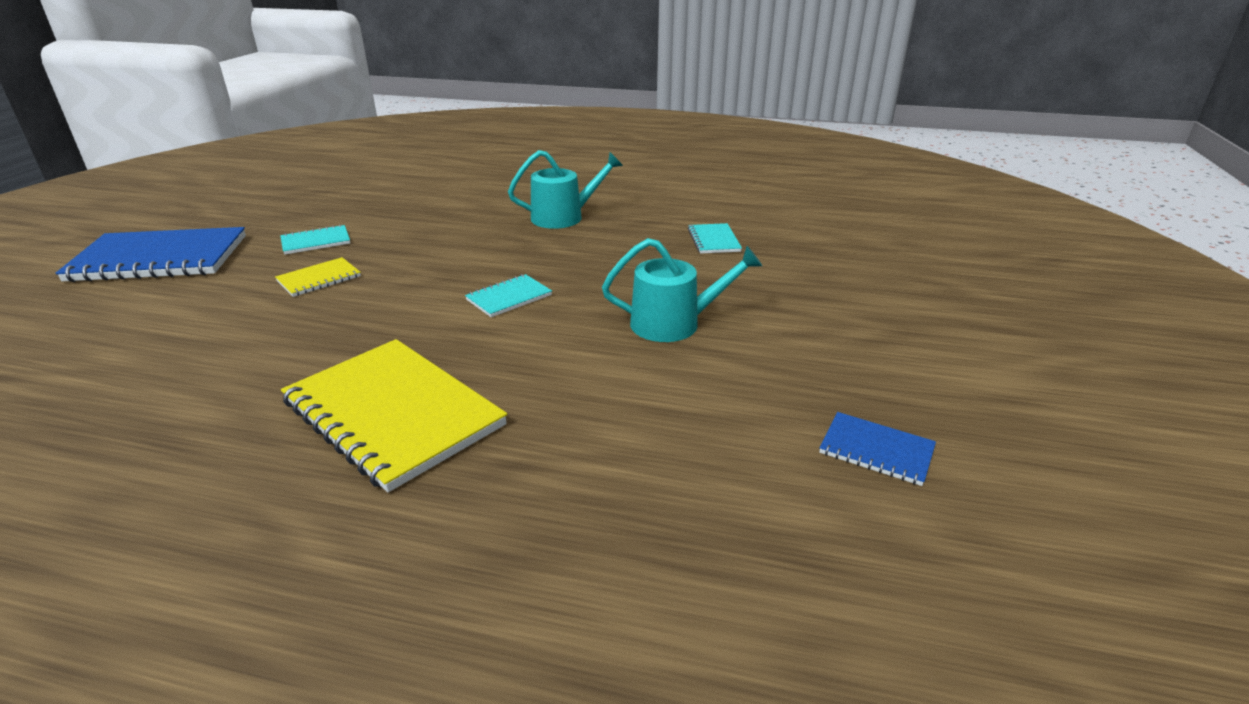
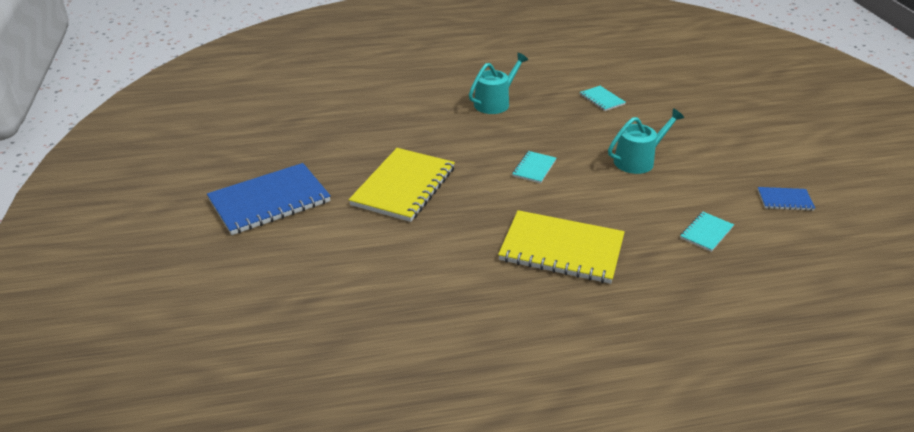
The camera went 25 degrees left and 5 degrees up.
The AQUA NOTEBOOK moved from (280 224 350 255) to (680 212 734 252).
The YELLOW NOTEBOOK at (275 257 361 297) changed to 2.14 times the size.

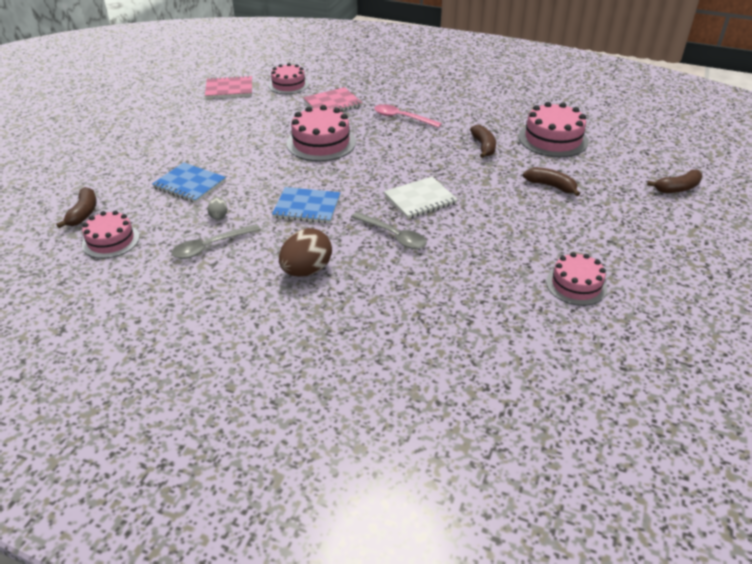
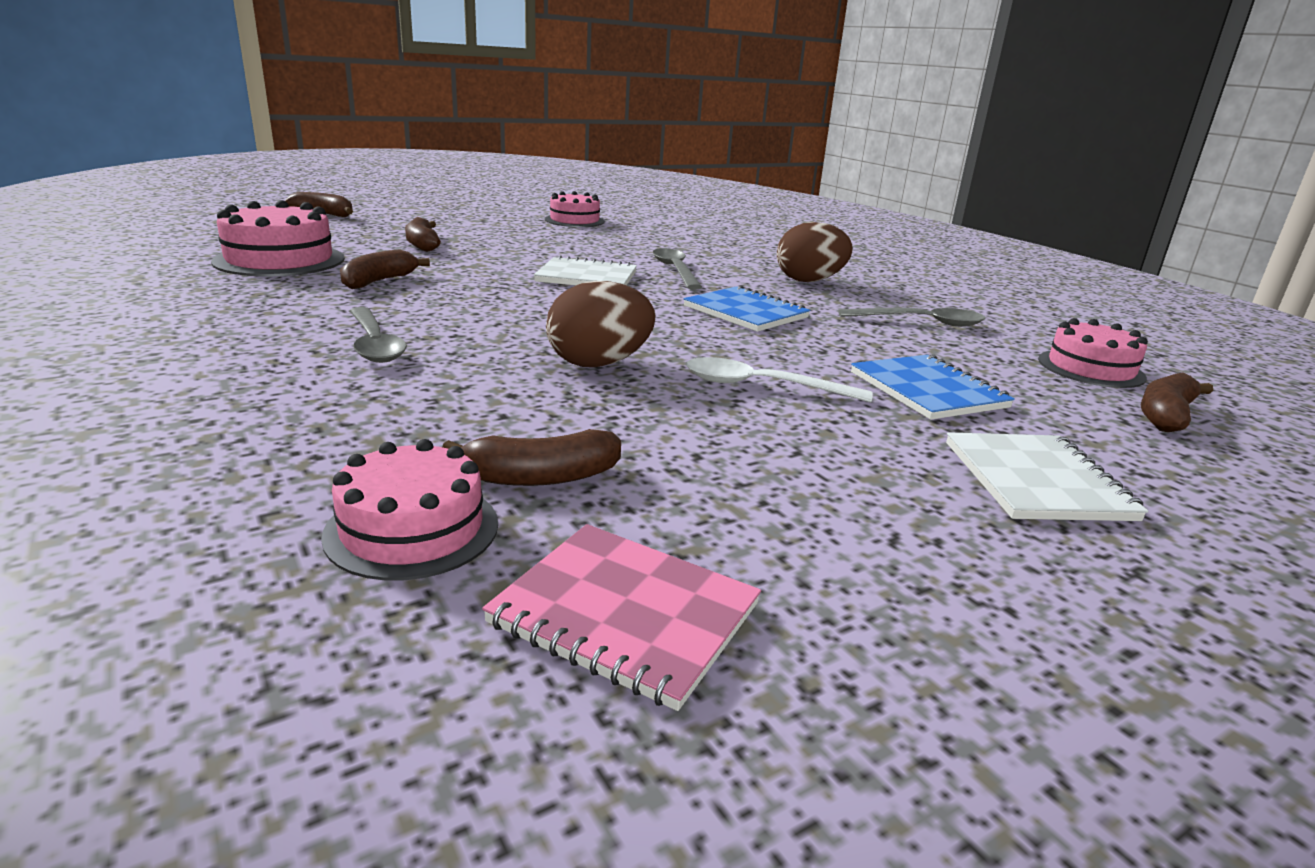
The camera went 145 degrees left and 15 degrees down.
The GRAY TOY EGG at (207 197 228 219) disappeared.
The ROSY NOTEBOOK at (303 87 363 112) disappeared.
The DARK BROWN BANANA FRUIT at (443 429 621 486) appeared.
The WHITE TEASPOON at (686 357 873 402) appeared.
The WHITE NOTEBOOK at (946 432 1148 521) appeared.
The ROSY CAKE at (287 105 356 161) was replaced by the DARK BROWN TOY EGG at (546 281 655 367).
The ROSY TEASPOON at (374 104 442 128) became the GRAY TEASPOON at (350 307 407 363).

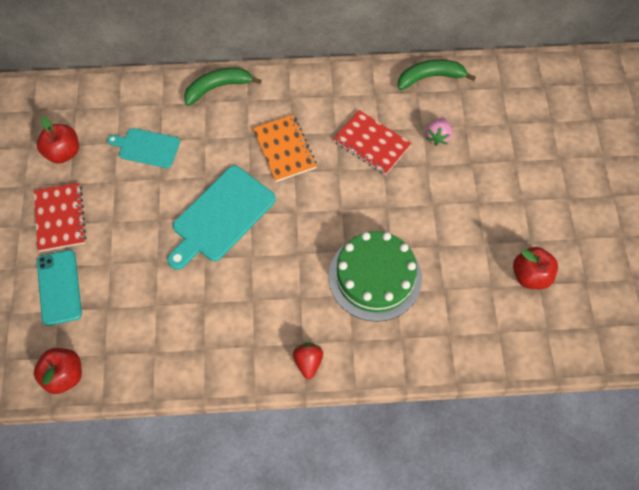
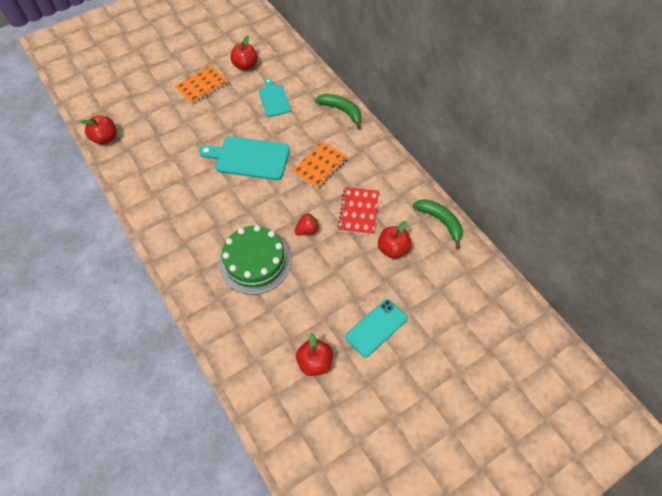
The camera went 60 degrees right and 5 degrees down.
The AQUA SMARTPHONE moved from (37 250 82 326) to (345 299 407 358).
The CRIMSON STRAWBERRY moved from (293 343 323 379) to (294 213 319 235).
The ROSY STRAWBERRY at (426 118 453 146) was replaced by the CRIMSON APPLE FRUIT at (378 221 411 259).
The CRIMSON NOTEBOOK at (34 183 86 252) became the BRIGHT ORANGE NOTEBOOK at (174 65 228 105).

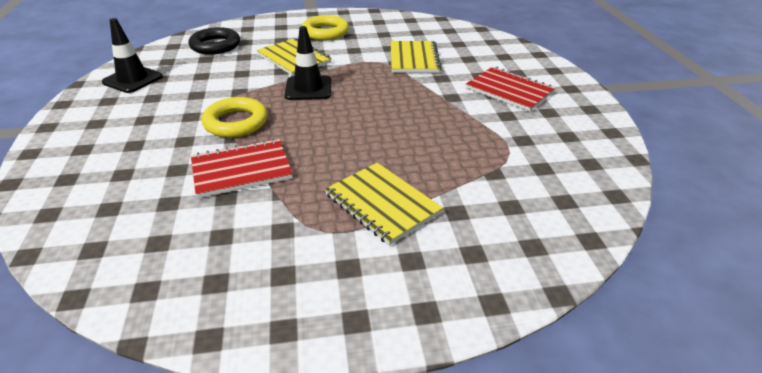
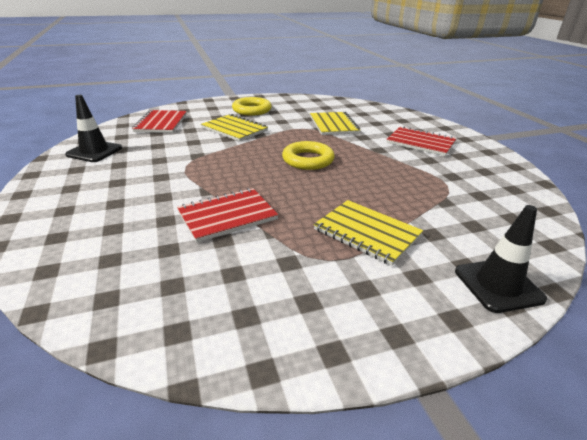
The camera went 10 degrees left and 5 degrees down.
The YELLOW HOOP moved from (202 97 268 138) to (282 141 335 170).
The BLACK TRAFFIC CONE moved from (285 26 331 100) to (455 205 547 313).
The BLACK HOOP at (189 27 240 55) was replaced by the CRIMSON NOTEBOOK at (132 110 187 133).

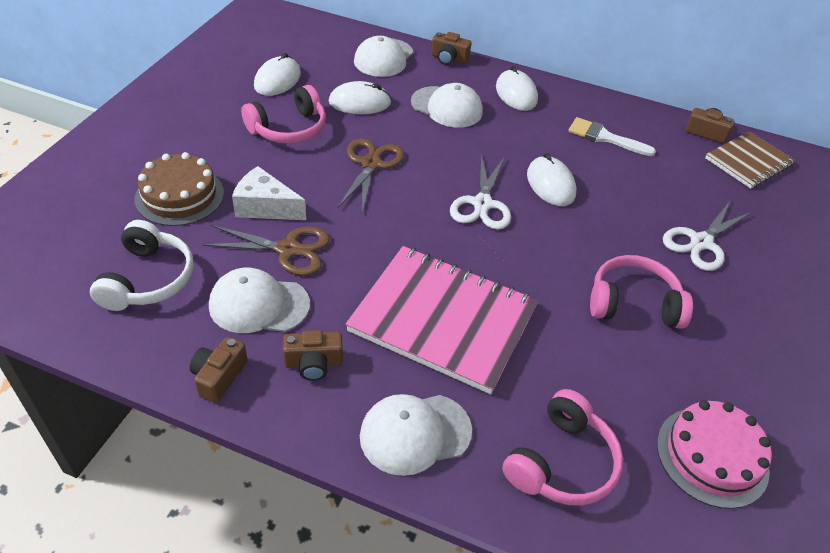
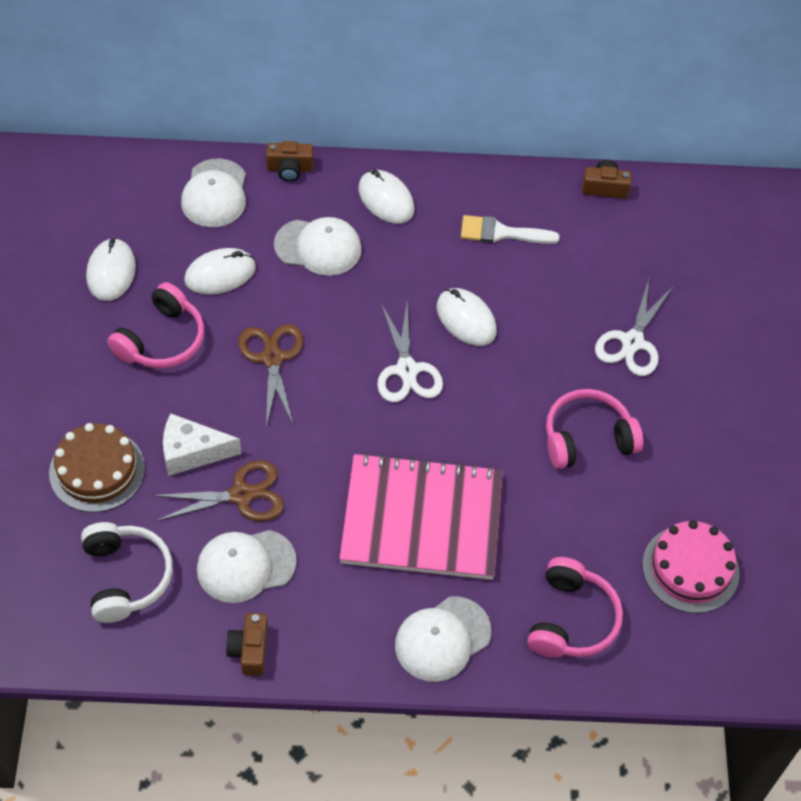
The camera went 20 degrees left and 10 degrees up.
The DARK BROWN CAMERA at (283 330 343 381) disappeared.
The DARK BROWN NOTEBOOK at (705 131 795 189) disappeared.

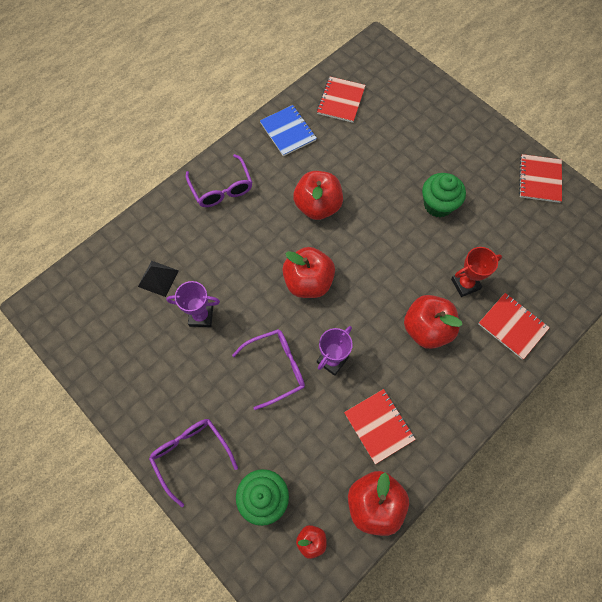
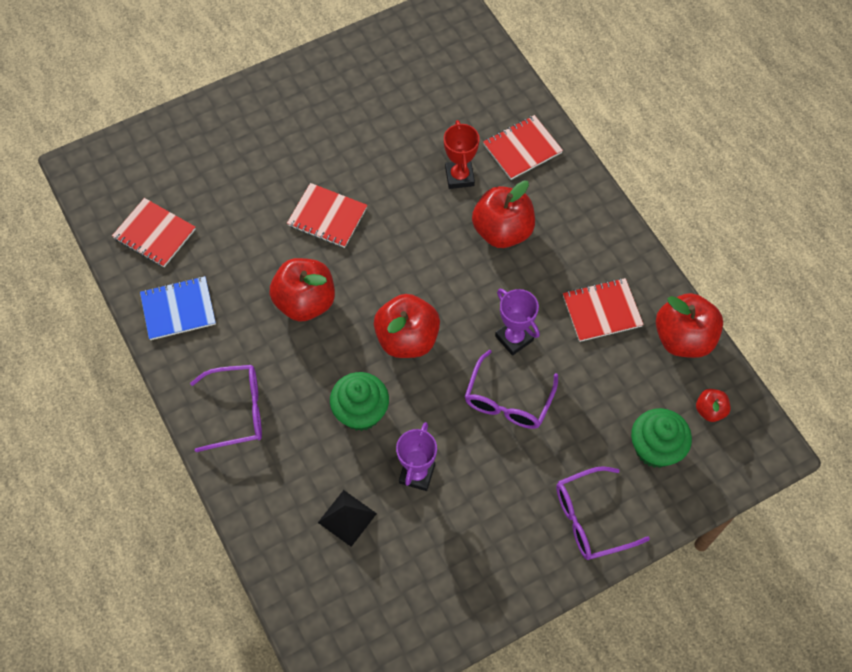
The camera went 75 degrees left and 5 degrees down.
The EMERALD FAIRY CAKE moved from (422 173 466 218) to (330 372 389 431).
The CRIMSON NOTEBOOK moved from (519 154 562 203) to (287 183 367 248).
The PURPLE GLASSES at (232 329 305 410) turned 150 degrees counterclockwise.

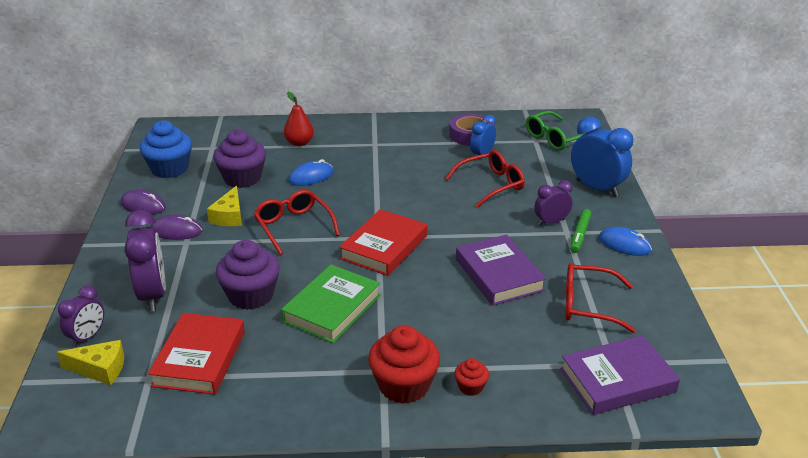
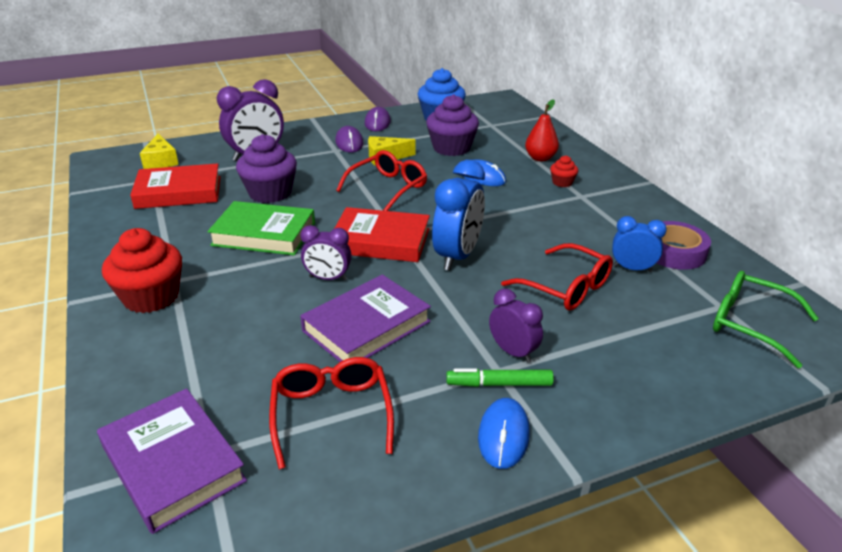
The camera went 70 degrees right and 0 degrees up.
The PURPLE ALARM CLOCK moved from (58 285 104 347) to (300 225 352 281).
The CRIMSON FAIRY CAKE moved from (454 358 489 396) to (550 156 578 187).
The COBALT ALARM CLOCK moved from (571 116 633 197) to (432 160 485 271).

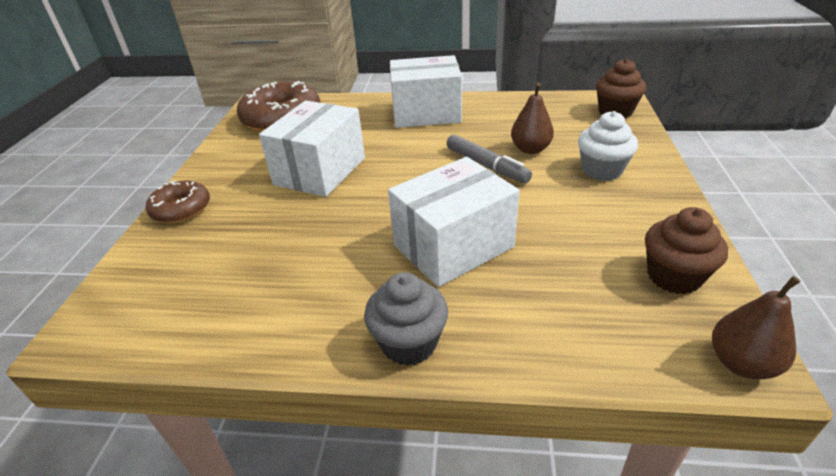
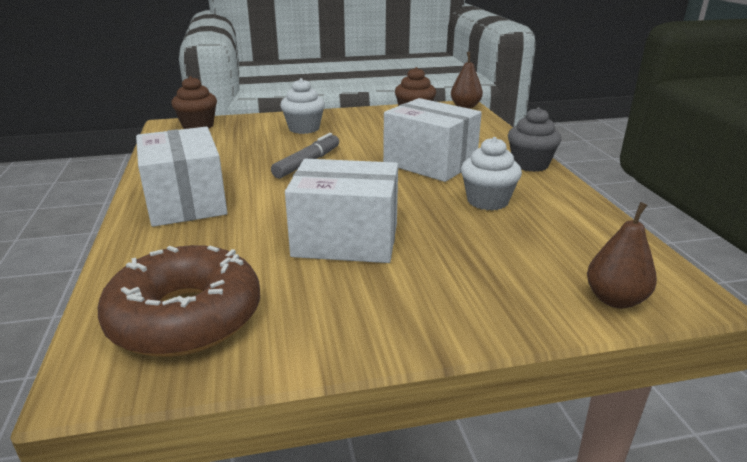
The camera went 110 degrees left and 10 degrees down.
The DARK BROWN GLAZED DONUT at (146 180 210 223) disappeared.
The WHITE FAIRY CAKE at (461 137 522 210) appeared.
The DARK BROWN PEAR moved from (511 83 554 154) to (587 202 657 308).

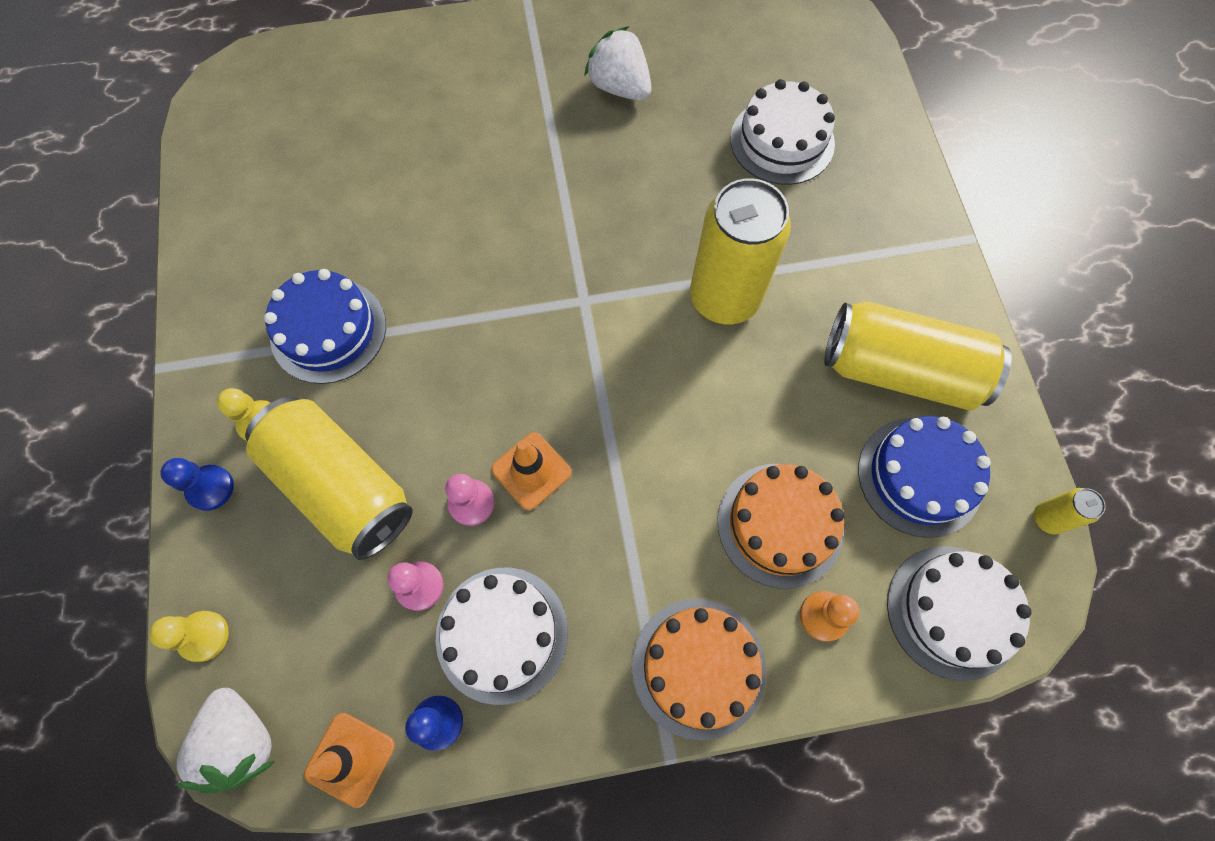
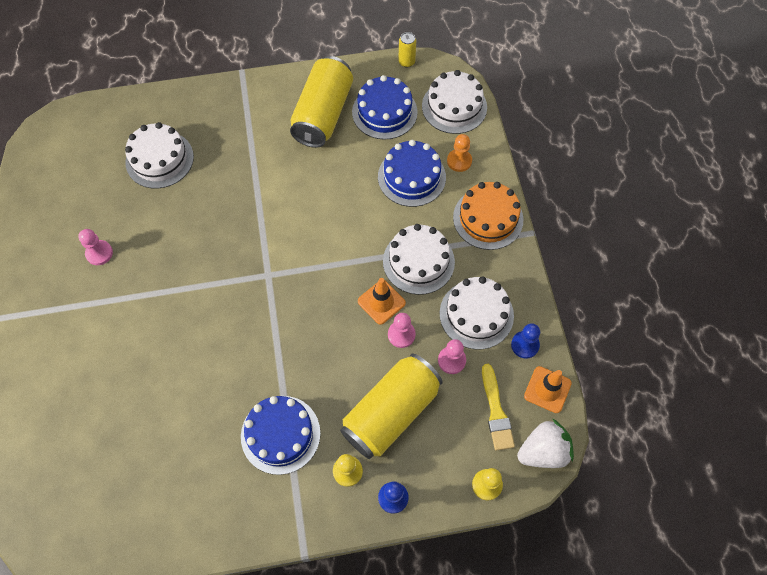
The camera went 90 degrees left and 5 degrees down.
The YELLOW SODA CAN at (690 178 791 324) disappeared.
The WHITE CAKE at (383 224 455 295) appeared.
The YELLOW PAINTBRUSH at (482 364 515 451) appeared.
The WHITE STRAWBERRY at (584 26 651 101) was replaced by the ROSY CHESS PAWN at (78 229 113 265).
The BRIGHT ORANGE CAKE at (718 464 844 589) became the COBALT CAKE at (378 140 446 207).

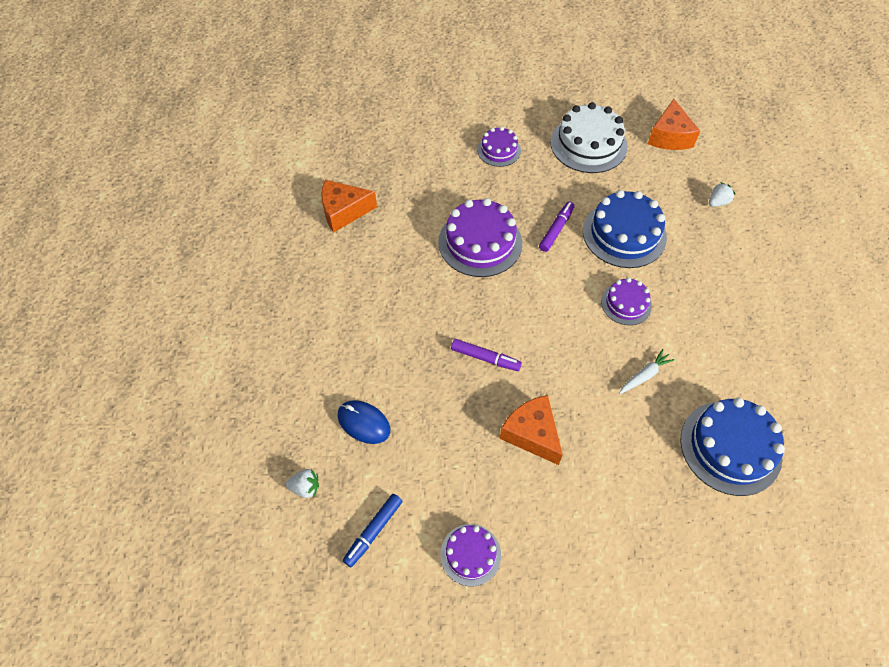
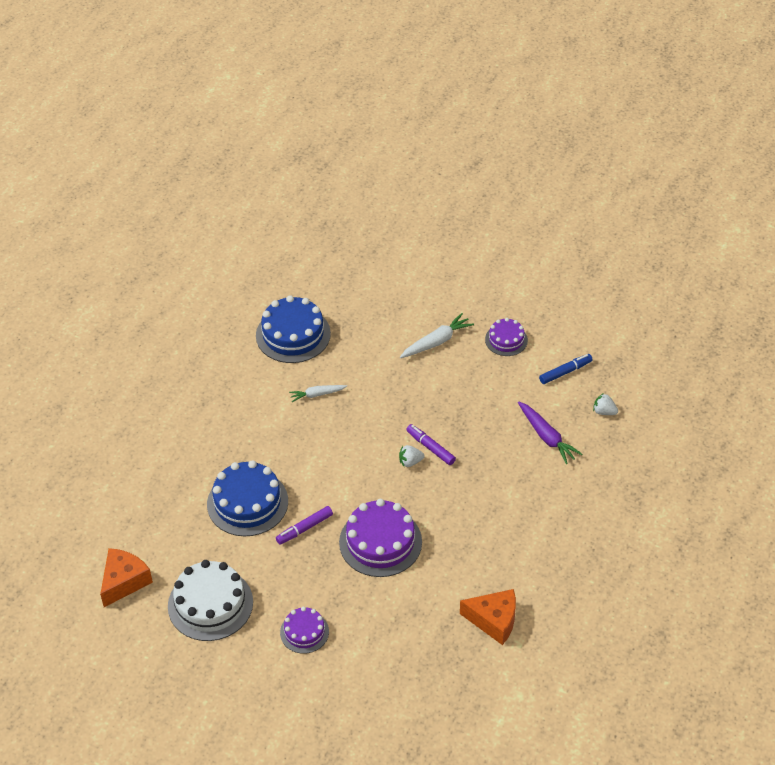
The camera went 155 degrees left and 10 degrees down.
The BRIGHT ORANGE PIECE OF CHEESE at (499 395 563 465) disappeared.
The PURPLE CAKE at (601 278 652 325) disappeared.
The WHITE TOY CARROT at (400 313 474 358) appeared.
The WHITE STRAWBERRY moved from (709 182 735 207) to (399 445 425 467).
The COBALT COMPUTER MOUSE at (338 400 390 444) was replaced by the PURPLE TOY CARROT at (518 401 582 464).

